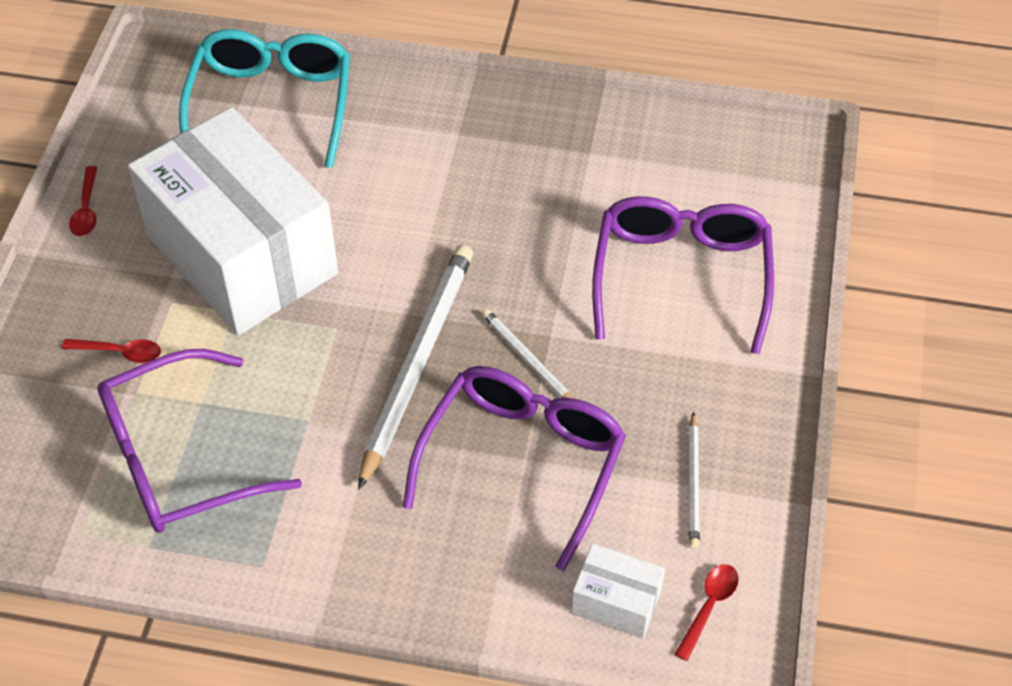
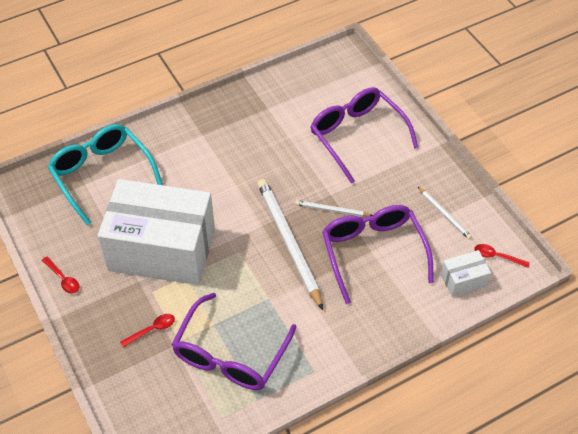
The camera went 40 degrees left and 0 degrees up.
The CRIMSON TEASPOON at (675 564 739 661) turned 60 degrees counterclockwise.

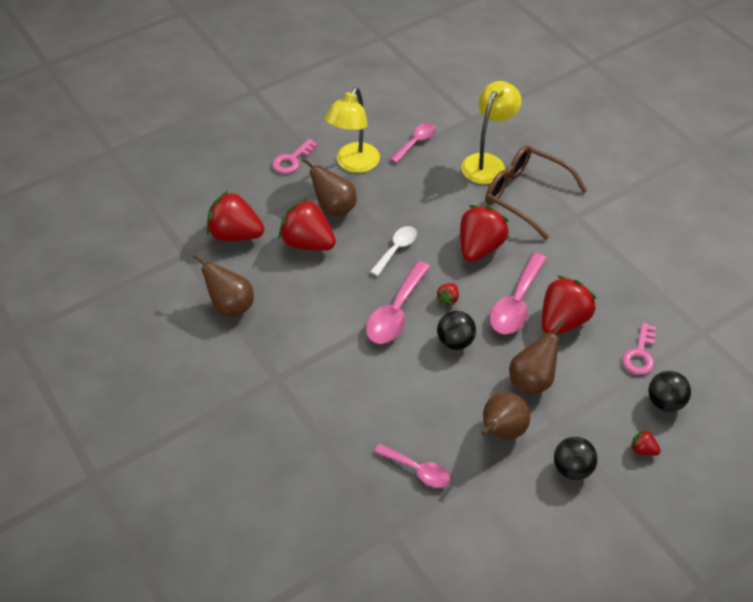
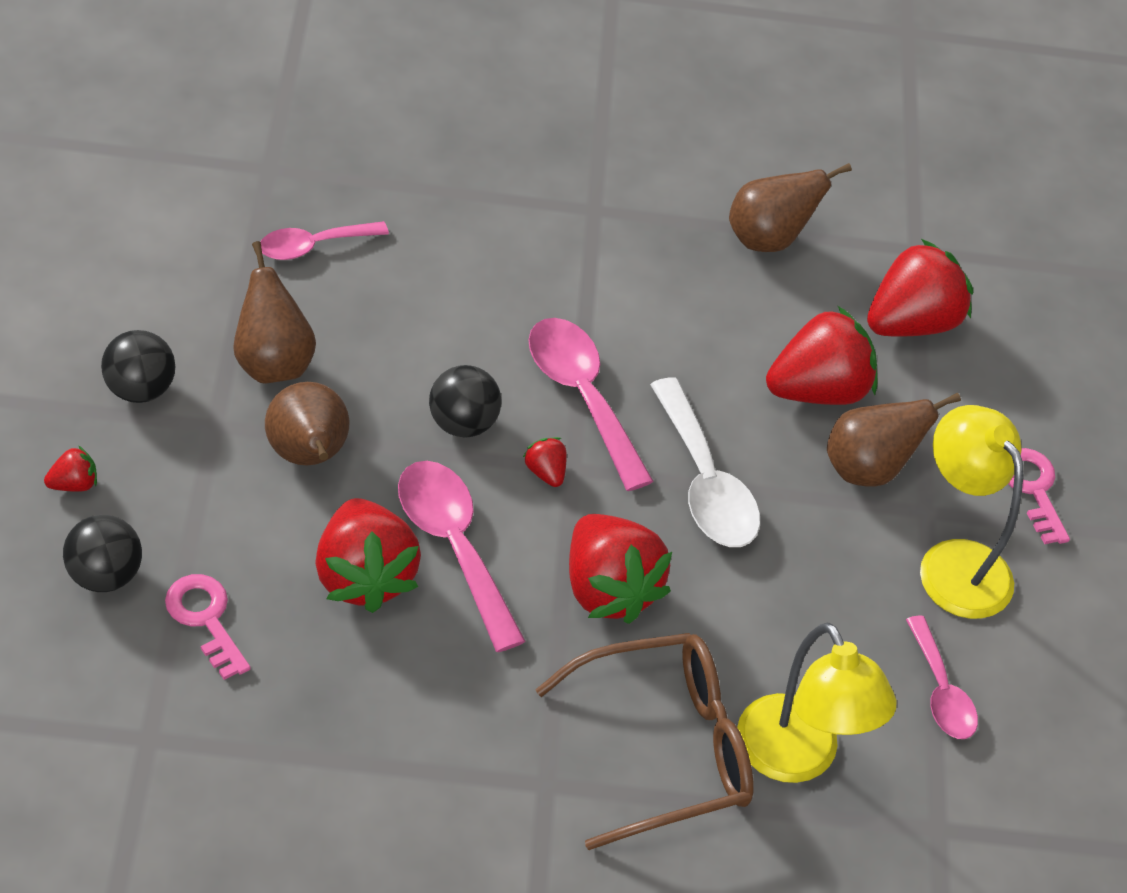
The camera went 120 degrees right and 0 degrees up.
The WHITE TEASPOON at (370 226 417 276) changed to 1.58 times the size.

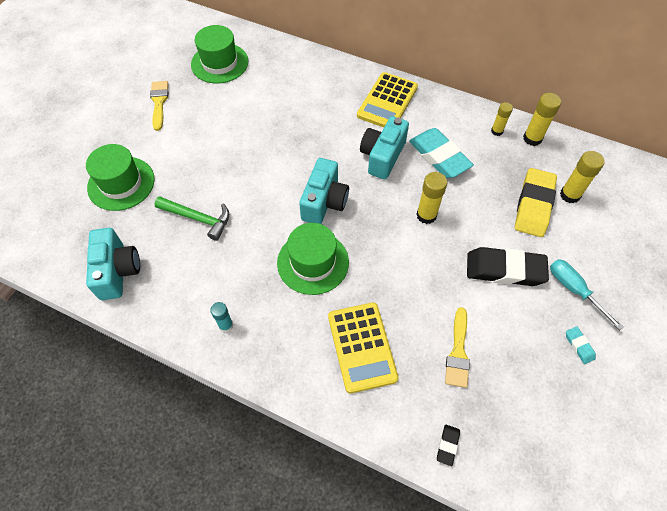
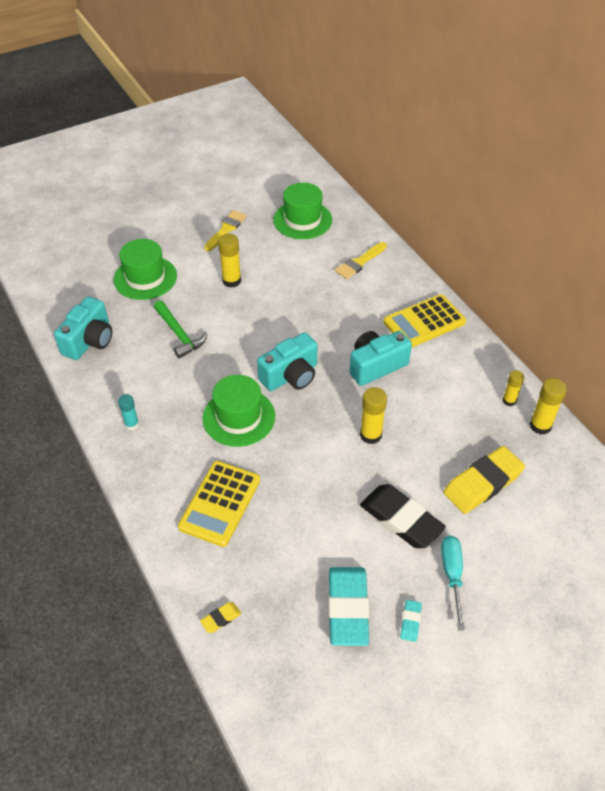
The camera went 35 degrees right and 10 degrees down.
The AQUA GUM ERASER moved from (409 128 474 178) to (328 567 369 646).
The YELLOW PAINTBRUSH moved from (445 307 470 388) to (335 242 387 279).
The YELLOW GLUE moved from (560 151 605 203) to (218 234 241 288).
The BLACK GUM ERASER at (437 425 460 466) became the YELLOW GUM ERASER at (200 602 241 633).

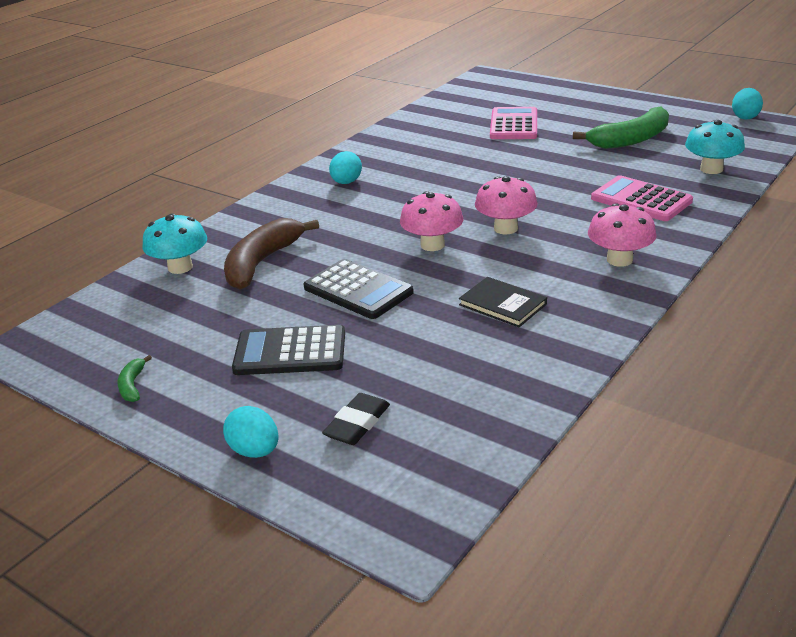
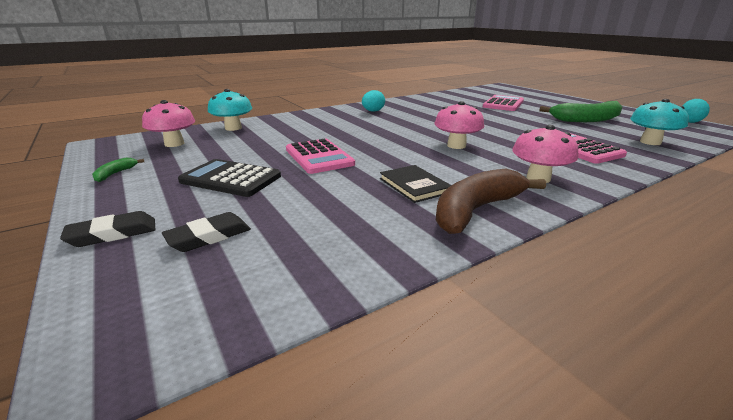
The camera went 20 degrees right and 5 degrees down.
The DARK BROWN BANANA FRUIT moved from (224 218 319 289) to (436 169 546 234).
The ROSY TOADSTOOL moved from (400 191 463 251) to (142 100 195 147).
The AQUA TOY EGG at (223 406 279 458) was replaced by the BLACK GUM ERASER at (60 211 155 247).
The BLACK POCKET CALCULATOR at (304 259 414 319) became the ROSY POCKET CALCULATOR at (286 139 355 174).

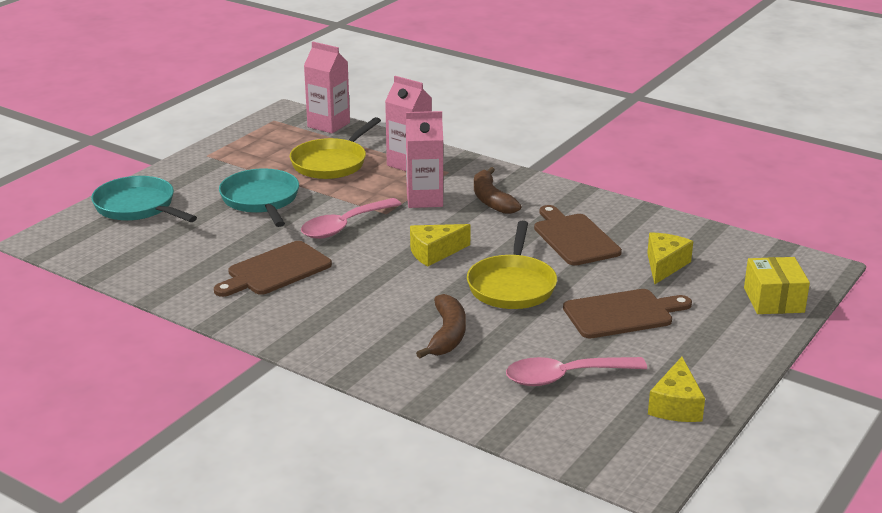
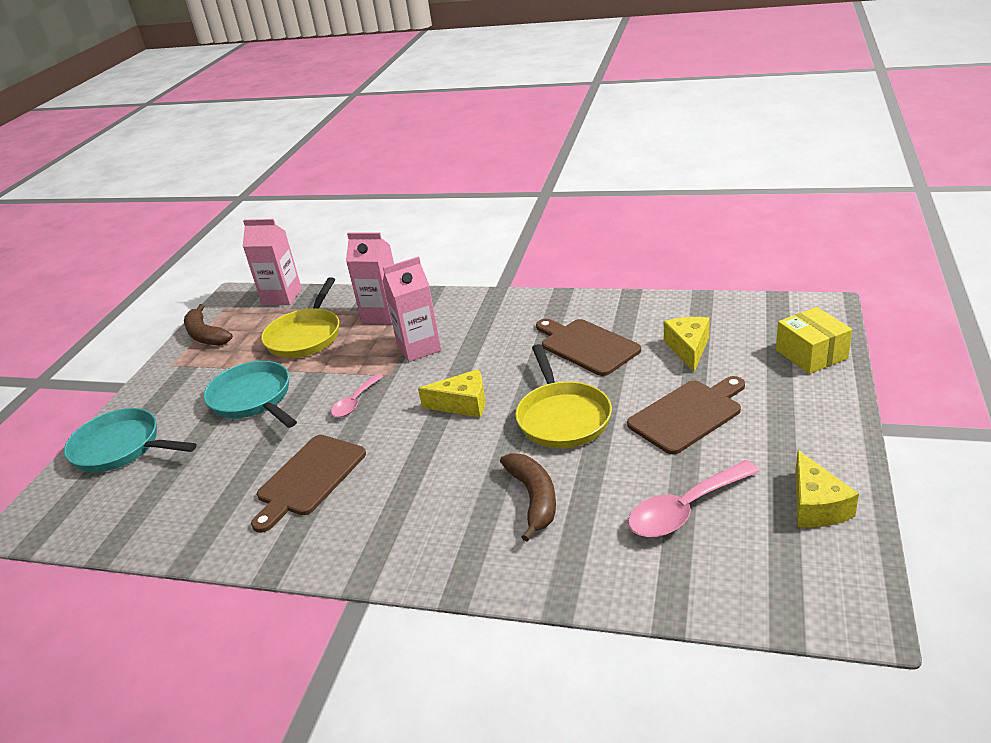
The camera went 15 degrees left and 5 degrees up.
The DARK BROWN BANANA FRUIT moved from (474 167 521 214) to (184 304 233 346).
The YELLOW PIECE OF CHEESE at (410 224 471 267) turned 135 degrees counterclockwise.
The ROSY TEASPOON at (301 198 401 239) changed to 0.60 times the size.

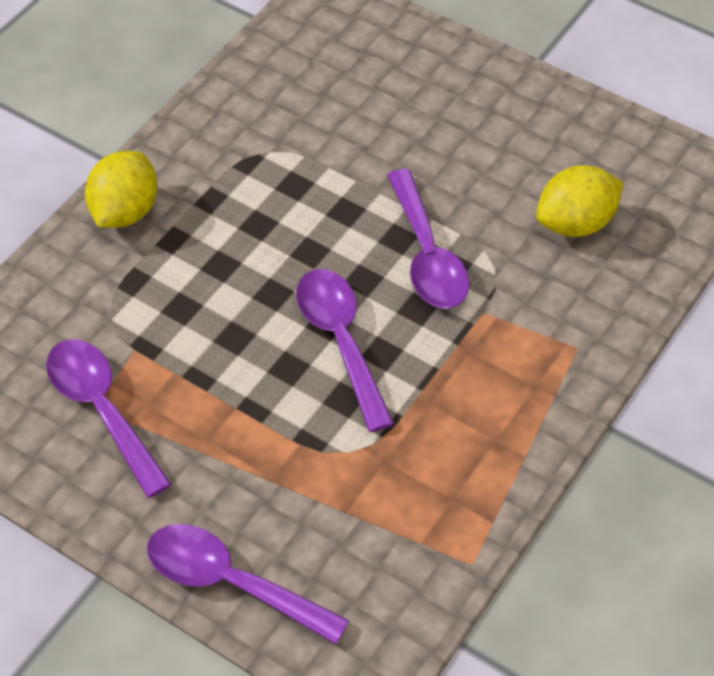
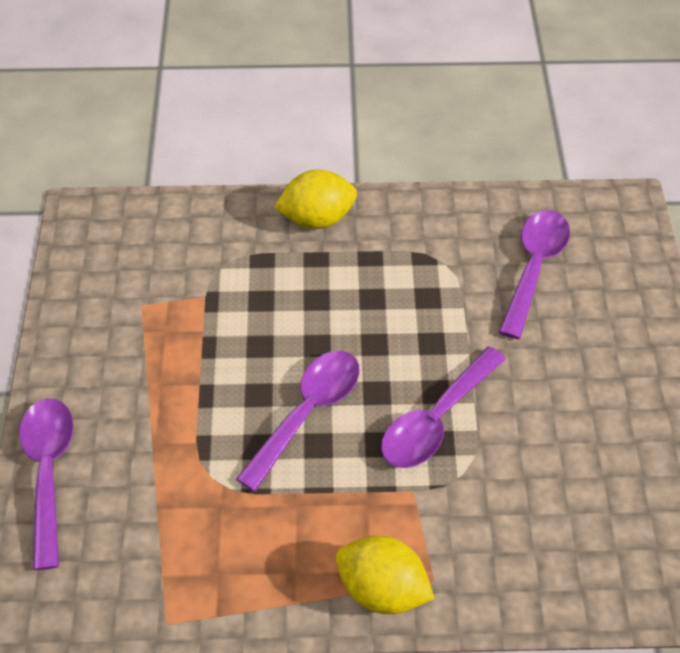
The camera went 55 degrees right and 0 degrees up.
The PURPLE TEASPOON moved from (46 339 172 498) to (499 210 570 339).
The YELLOW TOY LEMON moved from (536 165 623 237) to (336 535 435 614).

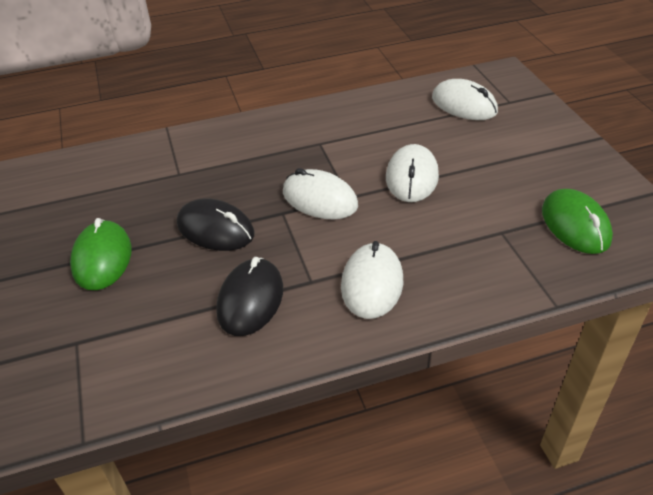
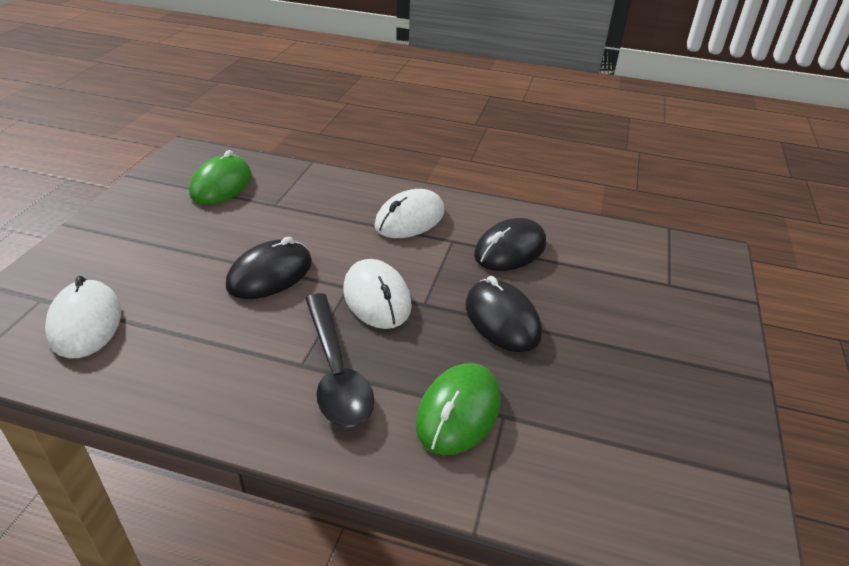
The camera went 150 degrees left and 5 degrees down.
The BLACK TEASPOON at (305 293 374 427) appeared.
The EMERALD COMPUTER MOUSE moved from (70 218 132 290) to (416 363 501 455).
The WHITE COMPUTER MOUSE at (386 144 439 202) became the BLACK COMPUTER MOUSE at (226 237 312 299).

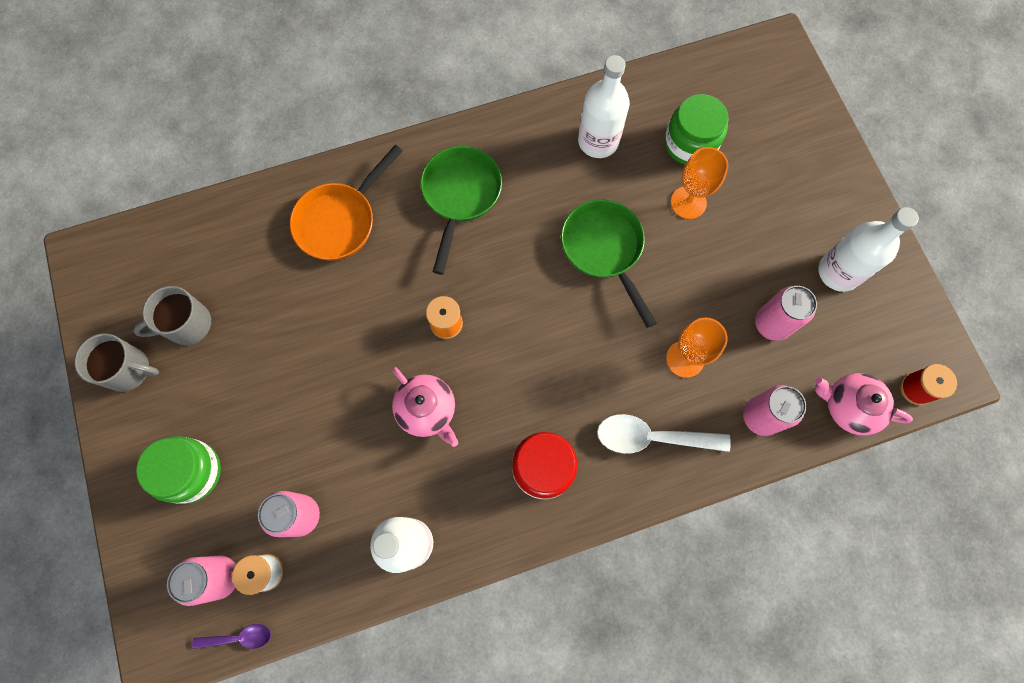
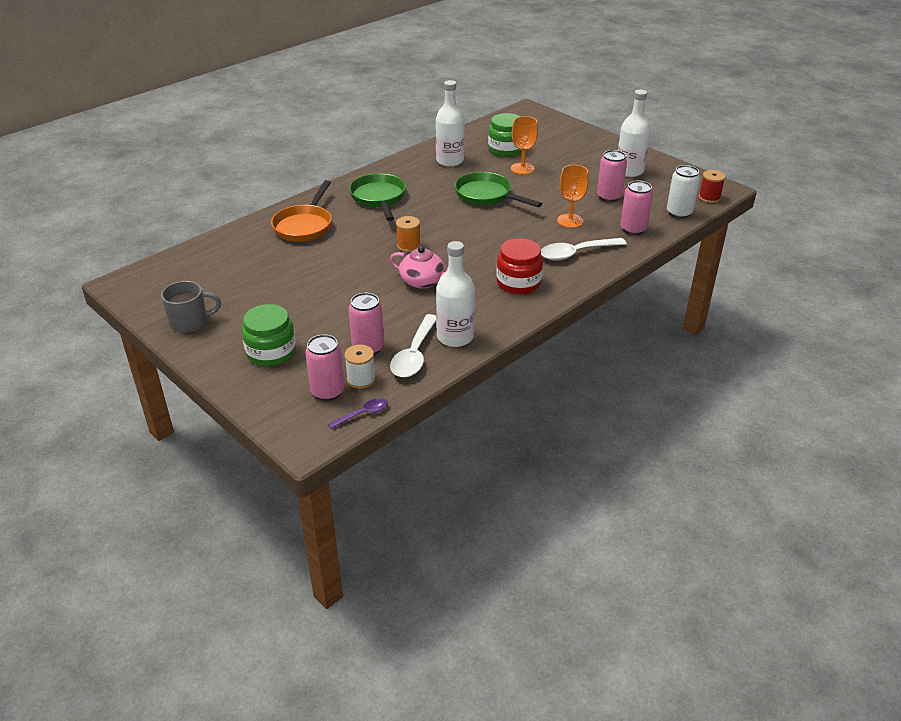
The camera went 25 degrees left and 35 degrees down.
The GRAY MUG at (133 286 211 345) disappeared.
The WHITE TEASPOON at (390 314 436 378) appeared.
The ROSY TEA POT at (815 373 913 435) was replaced by the WHITE SODA CAN at (667 165 700 218).

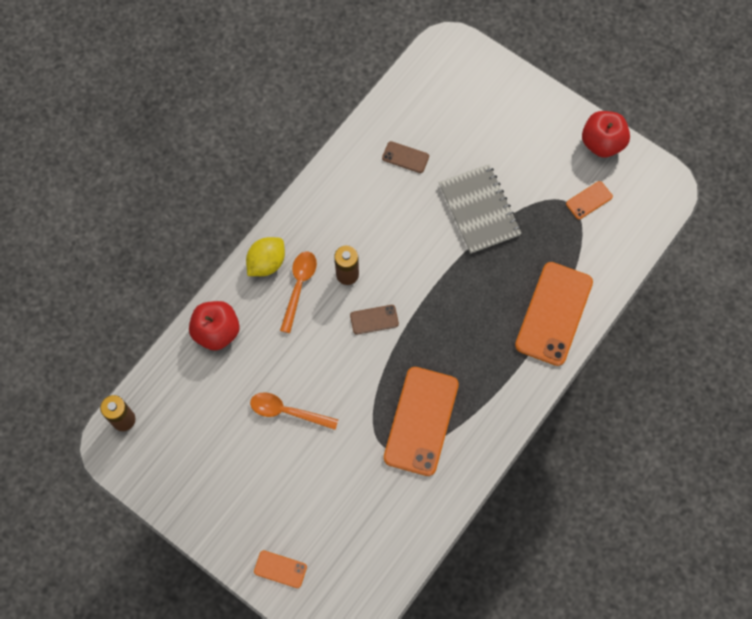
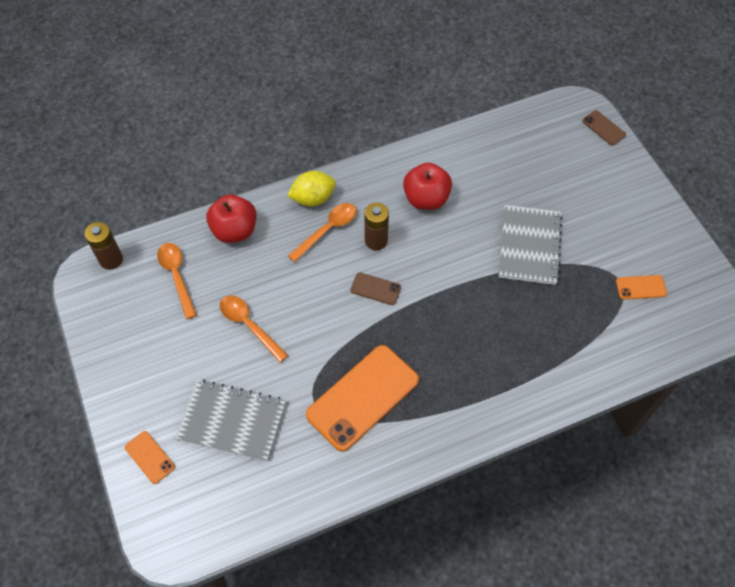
The camera went 30 degrees right and 10 degrees down.
The BRIGHT ORANGE SMARTPHONE at (515 262 593 366) disappeared.
The BRIGHT ORANGE TEASPOON at (157 243 197 319) appeared.
The GRAY NOTEBOOK at (175 380 286 461) appeared.
The DARK BROWN SMARTPHONE moved from (382 141 429 173) to (582 110 626 146).
The CRIMSON APPLE FRUIT moved from (582 111 630 158) to (403 163 452 210).

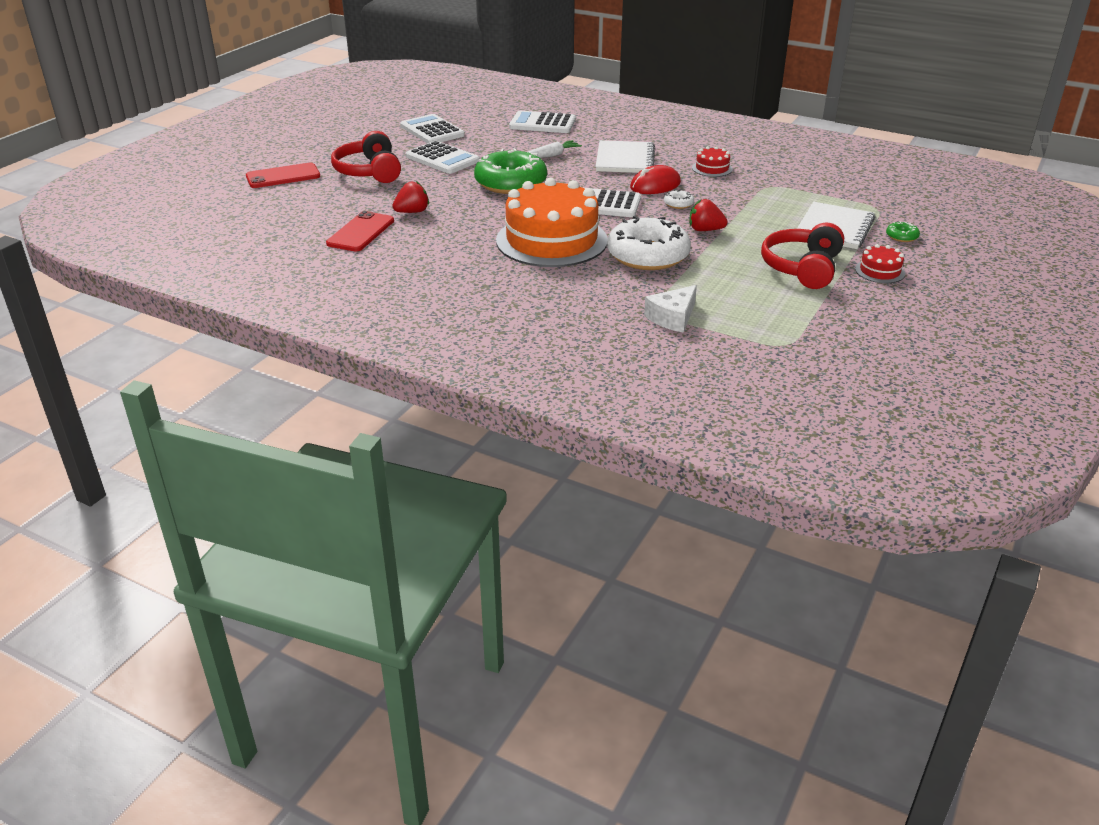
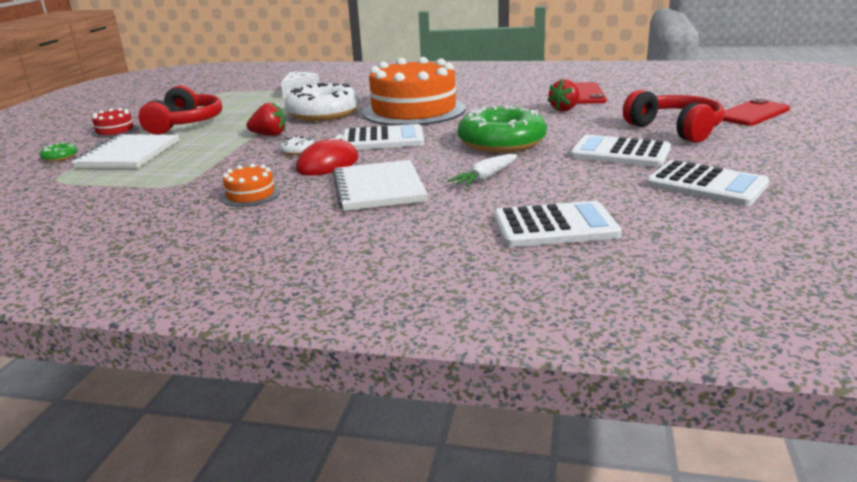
The camera went 165 degrees right and 10 degrees down.
The CRIMSON CAKE at (692 146 733 177) became the BRIGHT ORANGE CAKE at (221 164 280 207).

